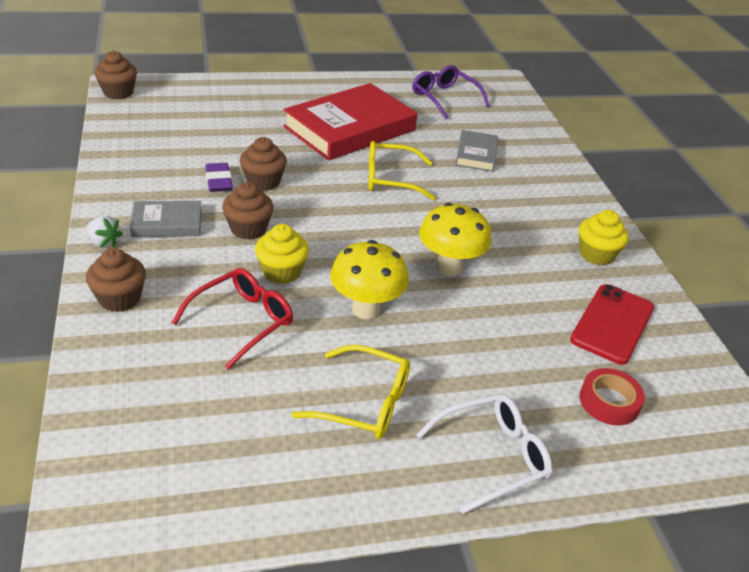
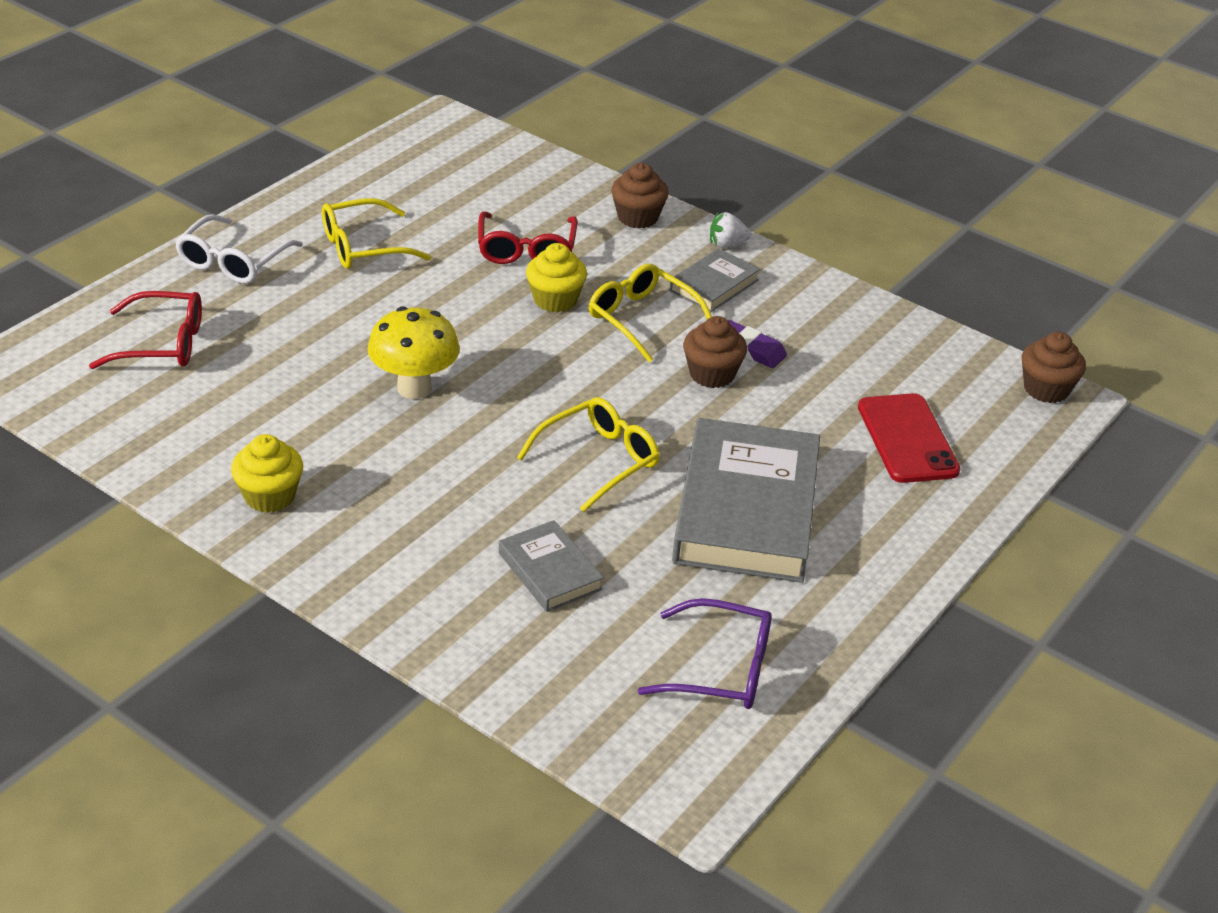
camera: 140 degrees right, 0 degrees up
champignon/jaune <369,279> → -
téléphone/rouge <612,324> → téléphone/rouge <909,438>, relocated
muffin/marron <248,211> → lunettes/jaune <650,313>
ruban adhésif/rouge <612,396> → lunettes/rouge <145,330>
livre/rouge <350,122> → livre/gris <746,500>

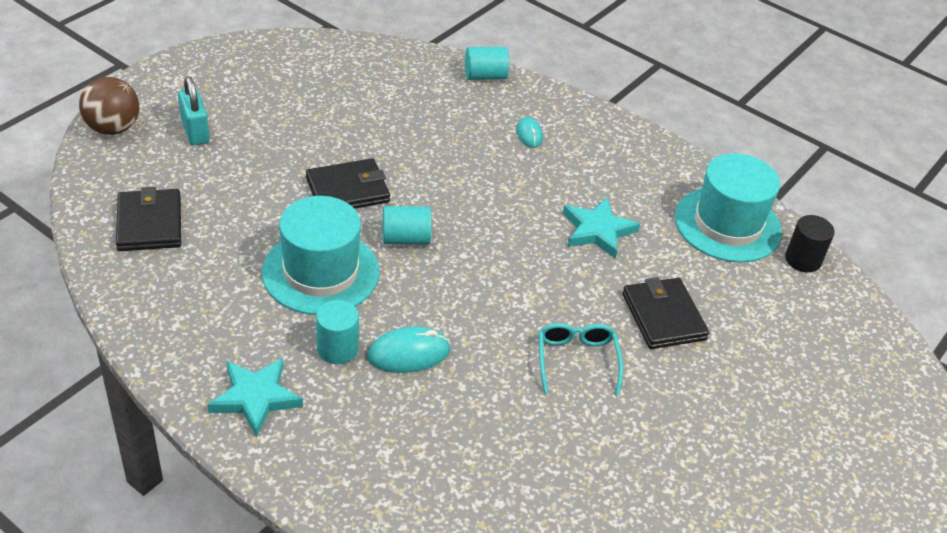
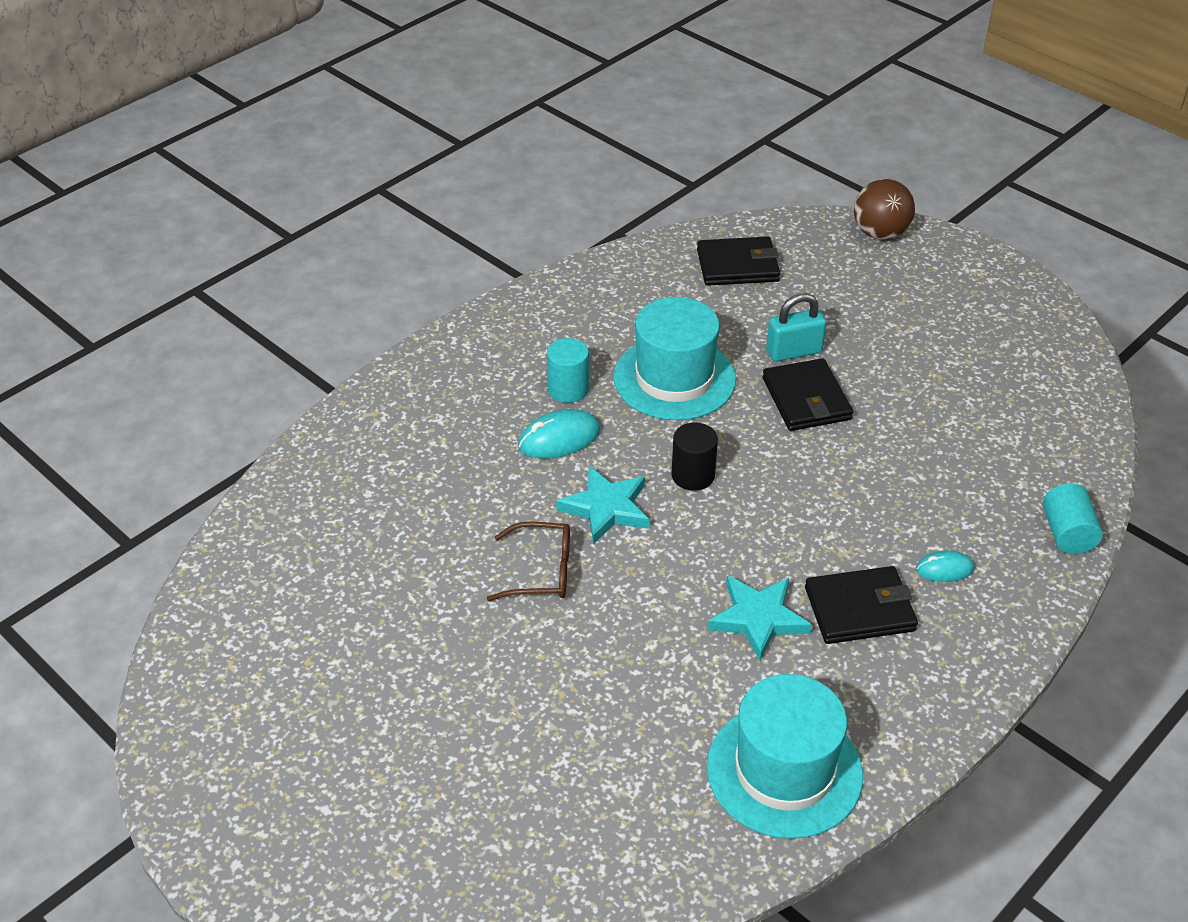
camera: 100 degrees right, 0 degrees up
cylindre/turquoise <407,225> → -
cadenas/turquoise <194,110> → cadenas/turquoise <796,327>, relocated
étoile/turquoise <255,397> → étoile/turquoise <602,505>, relocated
portefeuille/noir <665,313> → portefeuille/noir <861,605>, relocated
cylindre/noir <810,244> → cylindre/noir <694,456>, relocated
lunettes/turquoise <581,359> → lunettes/marron <528,561>
souris/turquoise <409,349> → souris/turquoise <559,434>, 75 degrees clockwise

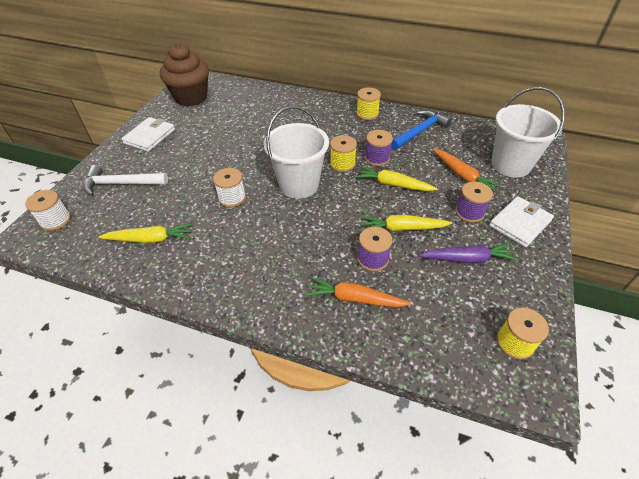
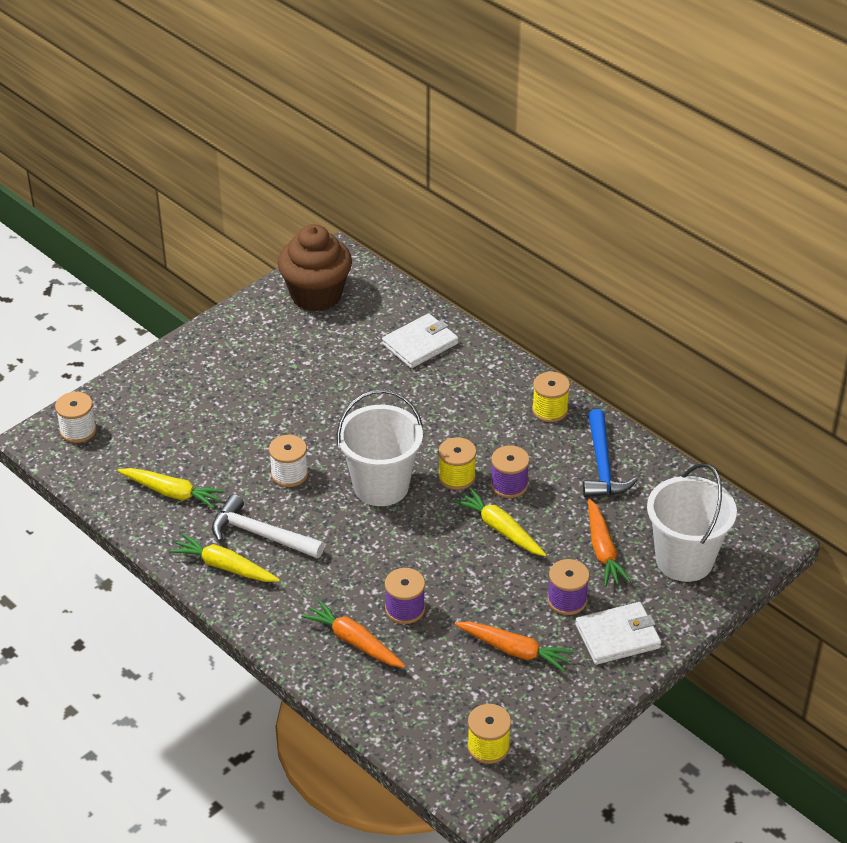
camera: 25 degrees right, 5 degrees down
marteau/blanc <125,180> → marteau/blanc <268,526>, relocated
portefeuille/blanc <148,134> → portefeuille/blanc <420,340>, relocated
carotte/jaune <406,223> → carotte/jaune <225,558>, relocated
carotte/violet <469,253> → carotte/orange <514,646>
marteau/bleu <421,130> → marteau/bleu <610,453>, 105 degrees clockwise

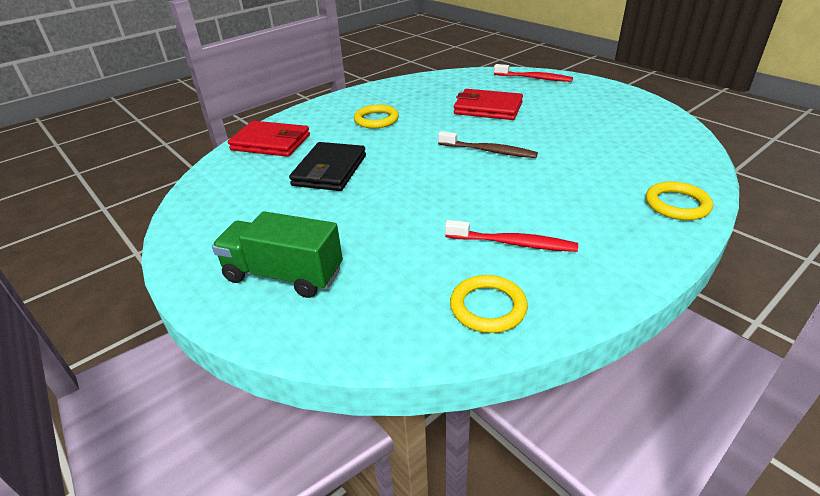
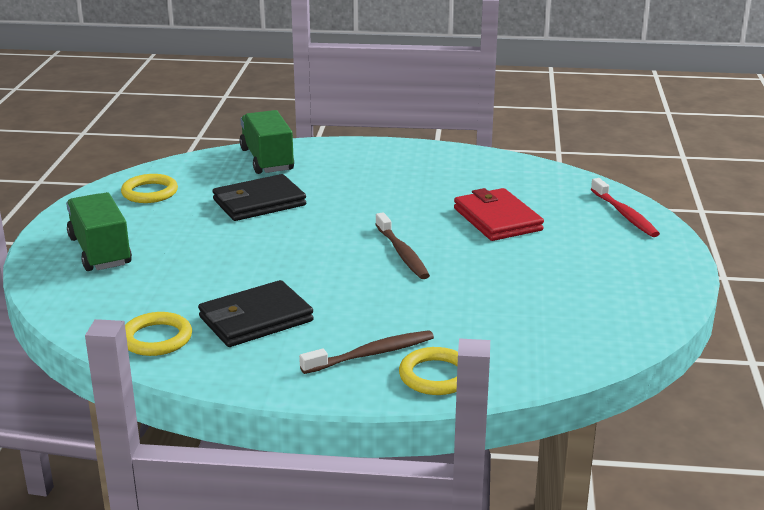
camera: 45 degrees right, 10 degrees down
- → brosse à dents/marron <366,352>
anneau/jaune <376,116> → anneau/jaune <149,188>, relocated
portefeuille/rouge <269,139> → camion/vert <267,142>
brosse à dents/rouge <511,236> → portefeuille/noir <256,313>

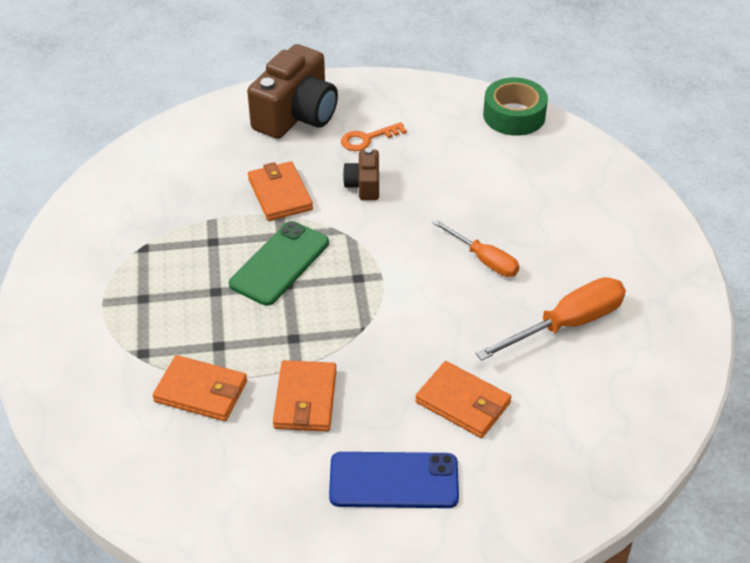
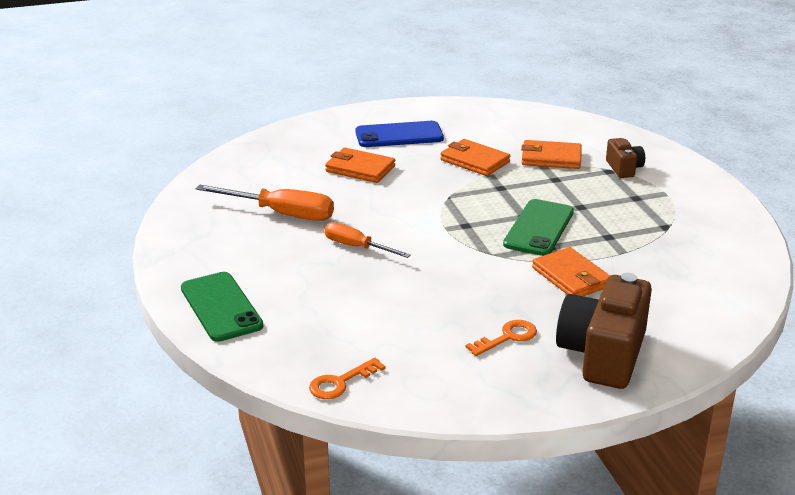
camera: 170 degrees right, 15 degrees down
- → téléphone/vert <222,307>
appareil photo/marron <361,174> → appareil photo/marron <625,158>, relocated
ruban adhésif/vert <515,107> → clé/orange <347,378>
portefeuille/orange <305,396> → portefeuille/orange <475,157>, 45 degrees counterclockwise
tournevis/orange <551,319> → tournevis/orange <265,203>, 120 degrees counterclockwise

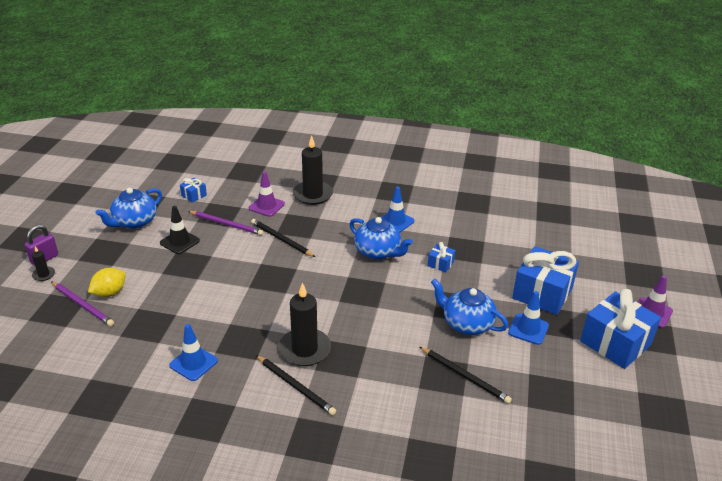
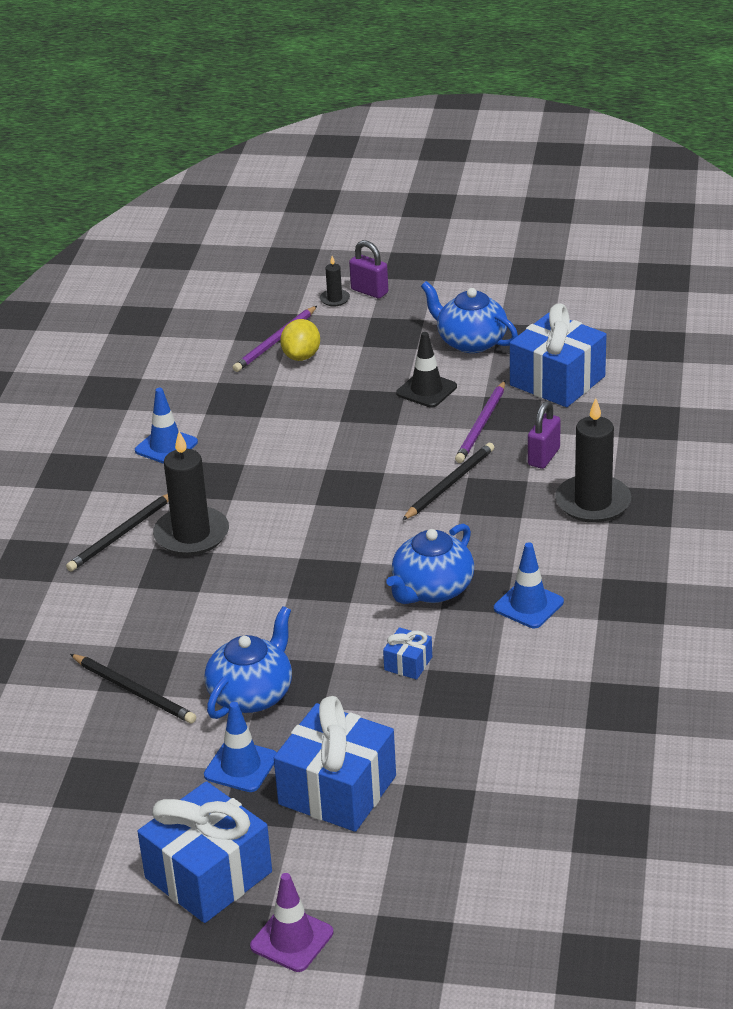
camera: 90 degrees right, 0 degrees up
cône de chantier/violet <267,194> → cadenas/violet <544,435>
citron/jaune <107,282> → citron/jaune <300,340>, 60 degrees clockwise
crayon/noir <466,375> → crayon/noir <133,689>, 90 degrees counterclockwise
cadeau/bleu <193,190> → cadeau/bleu <558,355>, x2.23

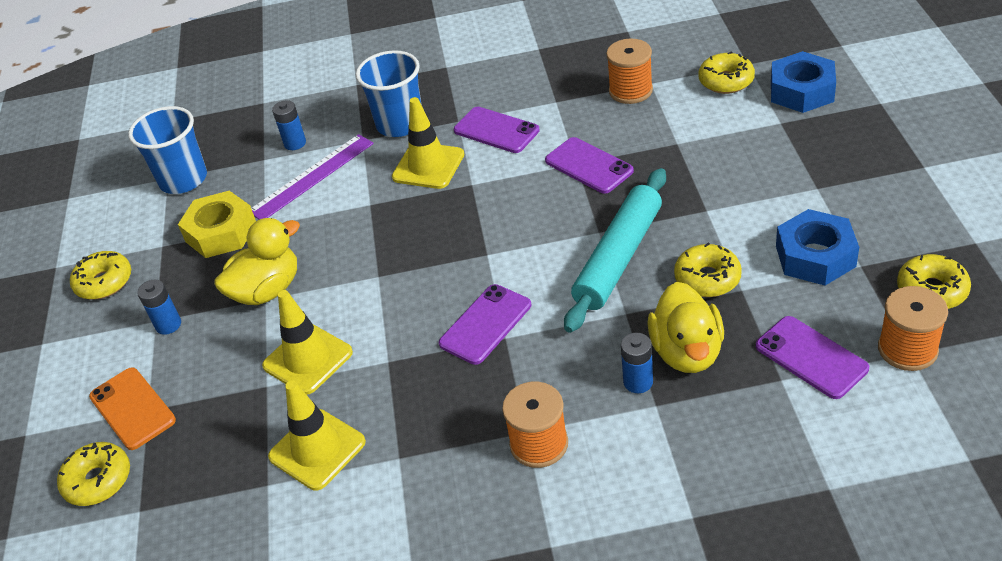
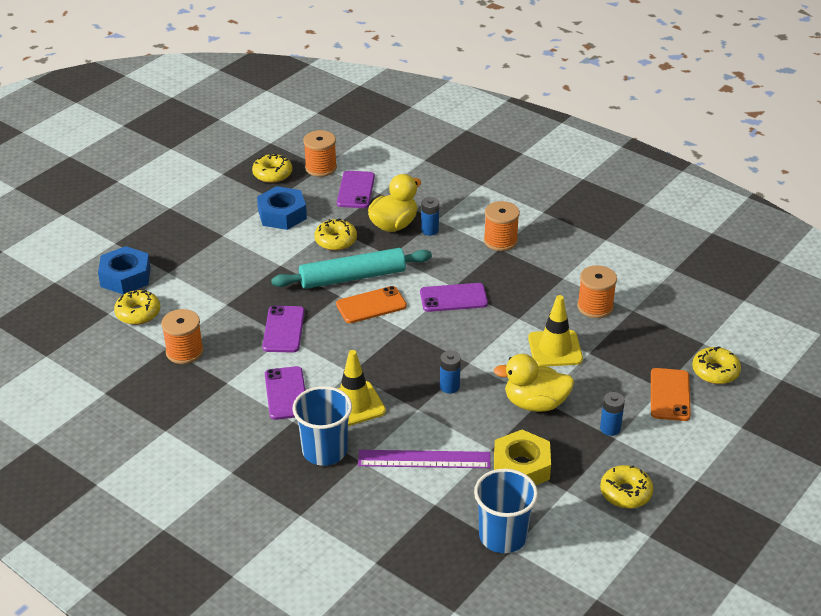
camera: 140 degrees left, 5 degrees down
- → téléphone/orange <371,304>
pile/bleu <289,125> → pile/bleu <450,372>, relocated
cône de chantier/jaune <317,435> → bobine/orange <597,291>

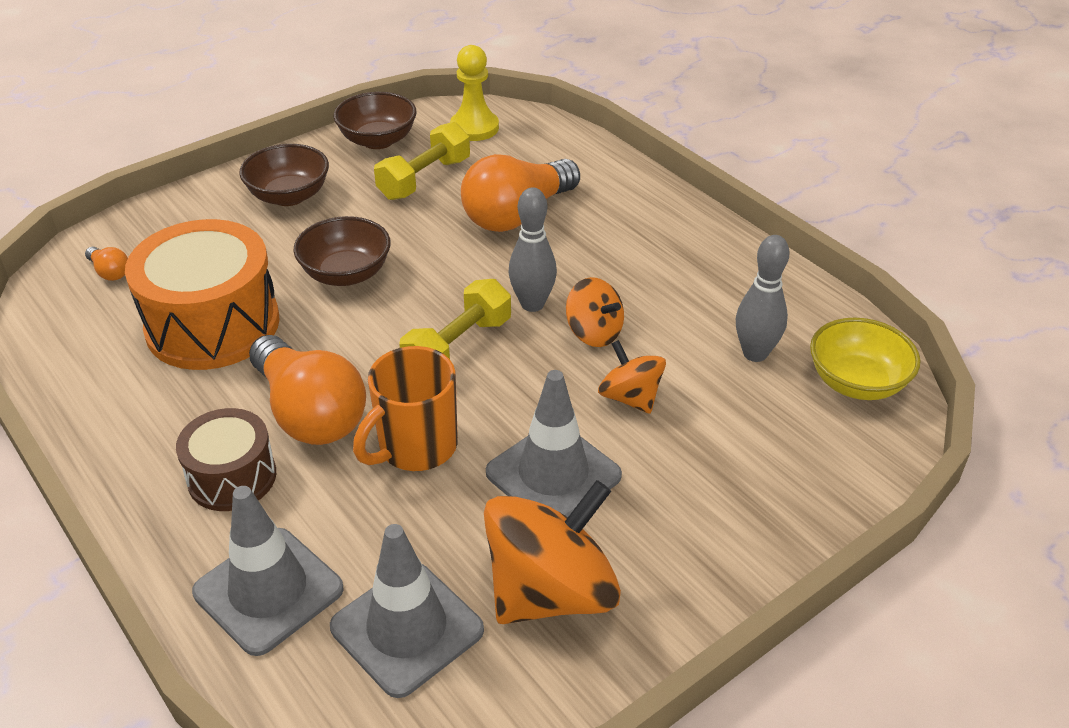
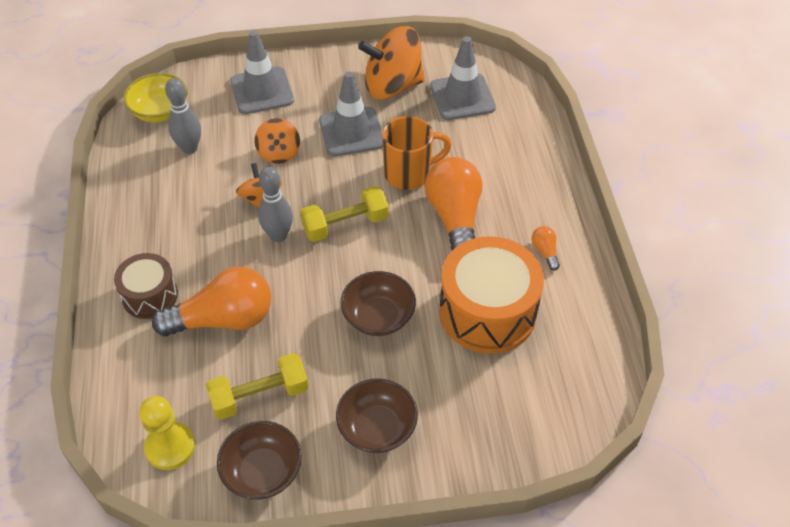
camera: 150 degrees left, 10 degrees up
ampoule/orange <106,264> → ampoule/orange <546,248>, relocated
tambour/marron <226,459> → tambour/marron <146,286>, relocated
cône de chantier/gris <268,571> → cône de chantier/gris <262,72>, relocated

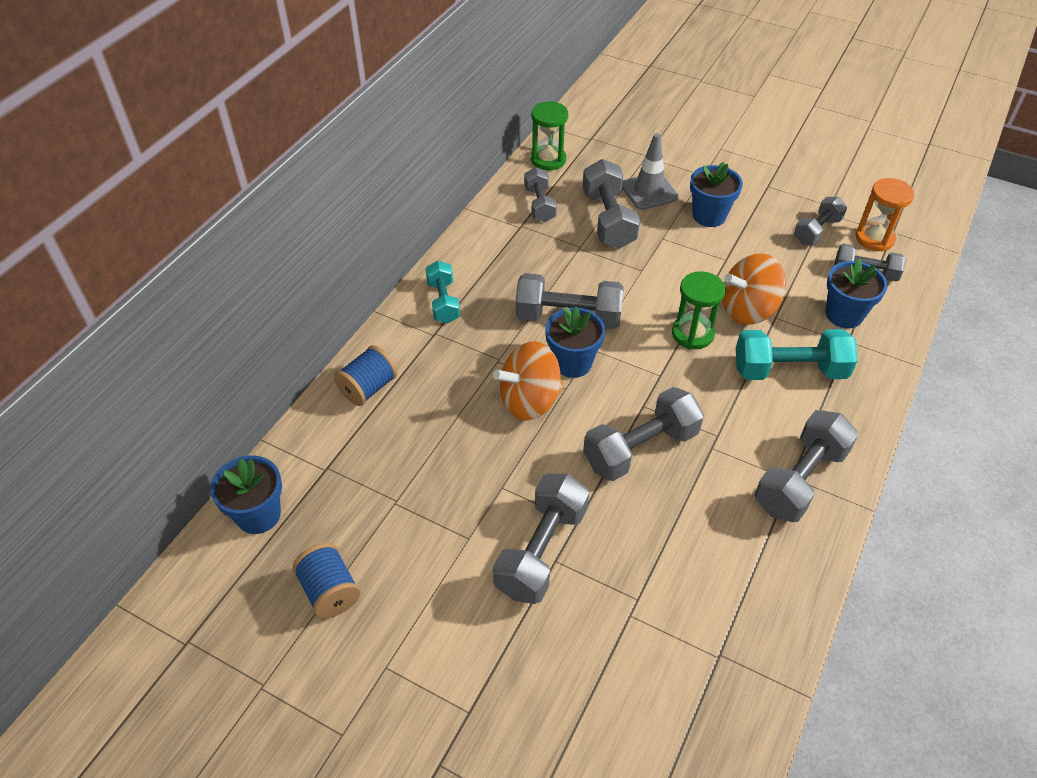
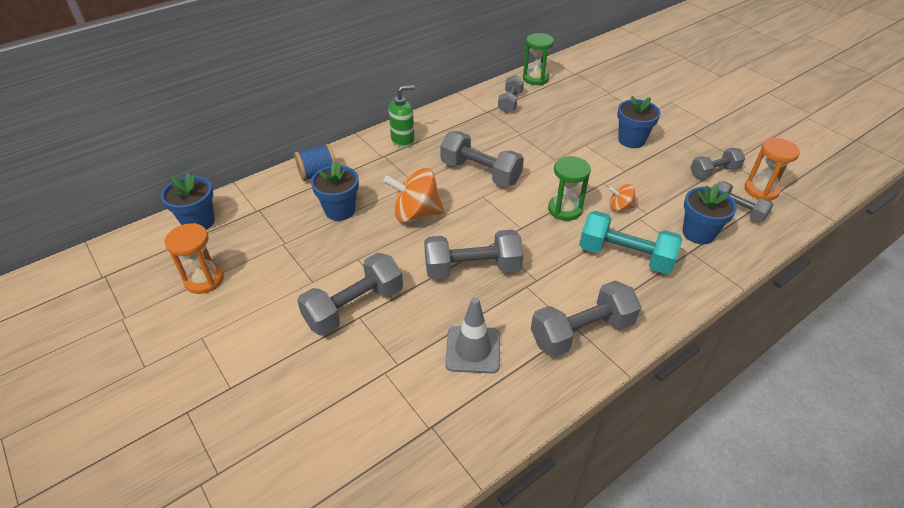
camera: 25 degrees right, 5 degrees down
haltère/gris <611,204> → -
pot de fleurs/bleu <575,342> → pot de fleurs/bleu <335,191>, relocated
cône de chantier/gris <650,171> → cône de chantier/gris <472,335>, relocated
bobine/bleu <326,581> → sablier/orange <194,258>
haltère/turquoise <443,292> → distributeur de savon/vert <402,116>
toupie/orange <754,289> → toupie/orange <622,197>, x0.52

